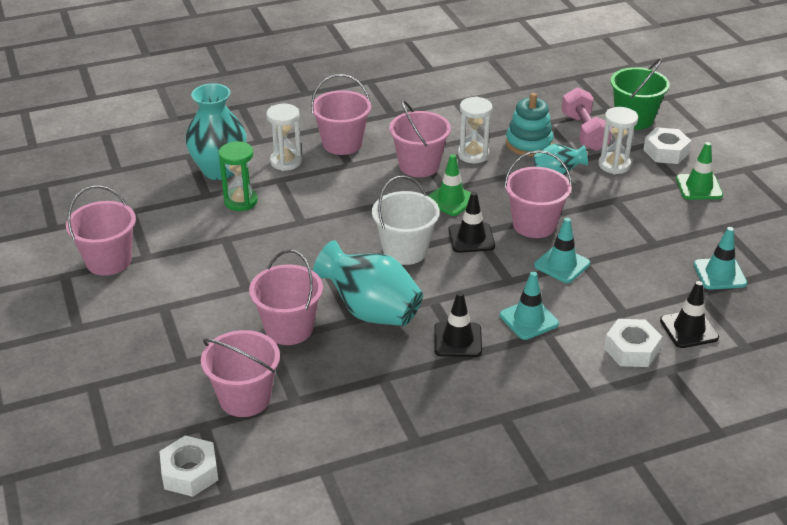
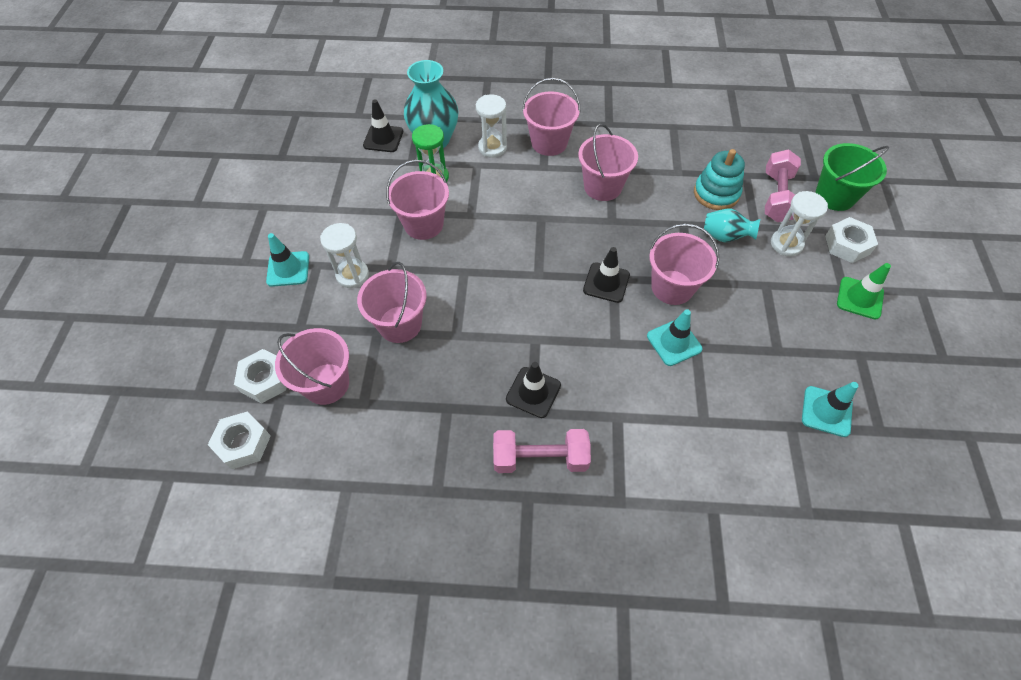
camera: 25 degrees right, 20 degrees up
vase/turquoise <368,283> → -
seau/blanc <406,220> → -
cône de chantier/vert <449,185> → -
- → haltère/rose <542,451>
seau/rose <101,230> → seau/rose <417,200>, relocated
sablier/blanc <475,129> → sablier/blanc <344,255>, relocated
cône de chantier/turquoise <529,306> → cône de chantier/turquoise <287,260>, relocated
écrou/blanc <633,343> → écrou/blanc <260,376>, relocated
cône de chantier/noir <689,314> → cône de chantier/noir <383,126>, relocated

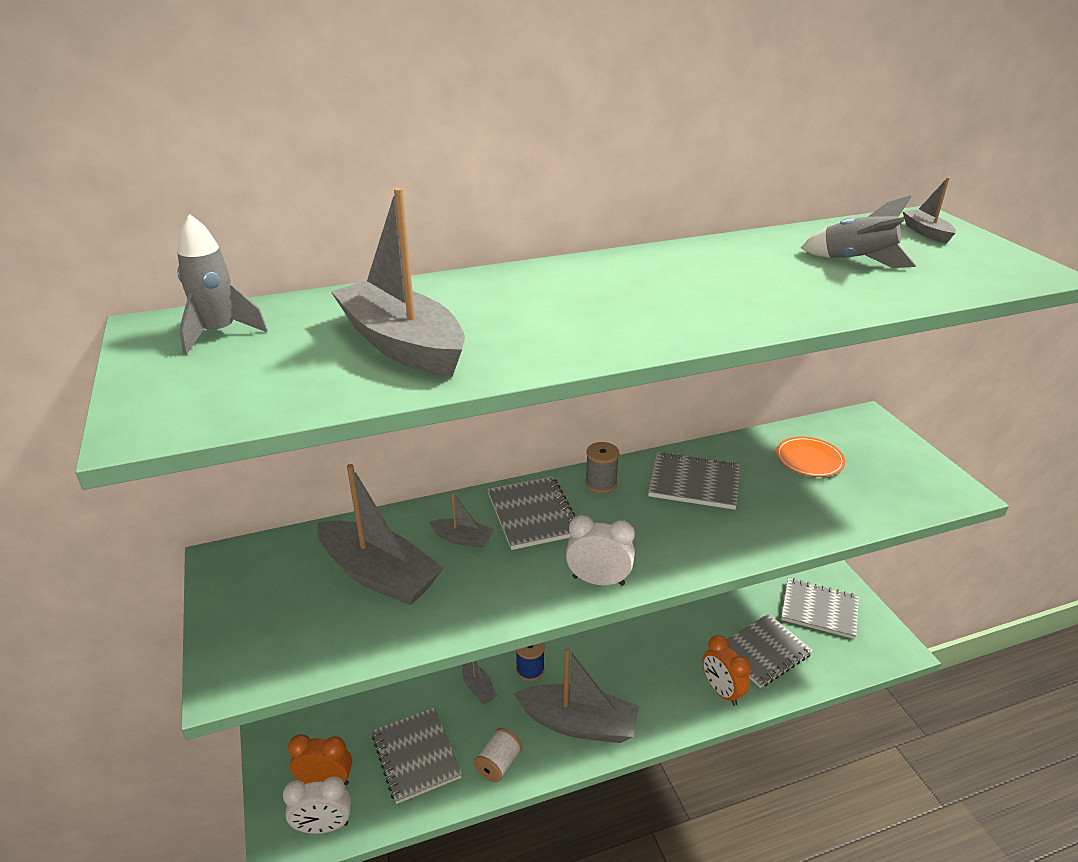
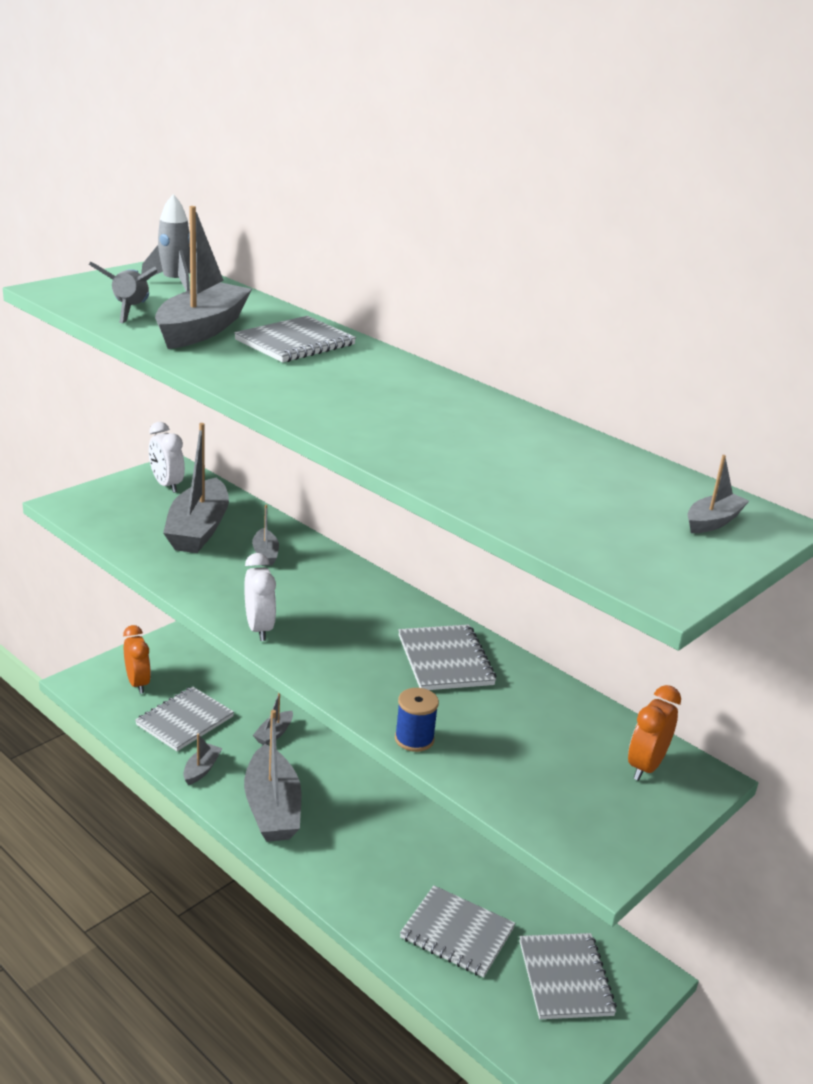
camera: 60 degrees right, 5 degrees down
bobine/gris <602,467> → -
assiette/orange <810,457> → -
réveil/blanc <317,805> → réveil/blanc <167,457>, relocated
carnet/gris <531,513> → carnet/gris <295,339>, relocated
bobine/bleu <530,661> → bobine/bleu <417,720>, relocated
réveil/orange <726,670> → réveil/orange <654,733>, relocated
fusée/gris <858,231> → fusée/gris <123,292>, relocated
bobine/blanc <498,755> → bateau/gris <202,759>

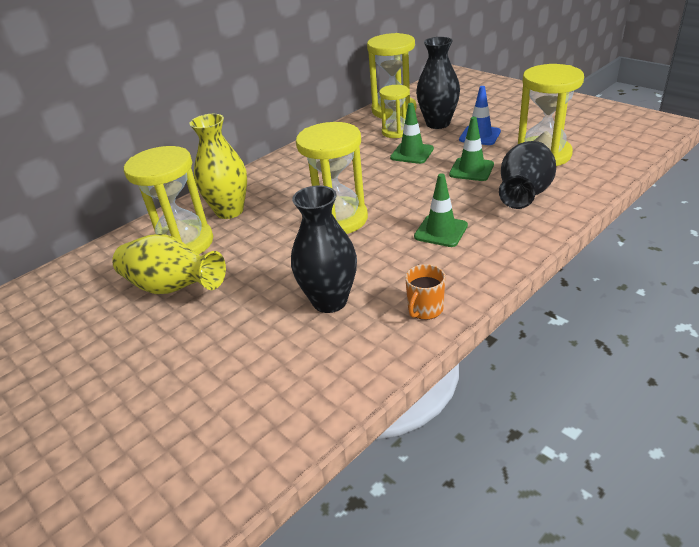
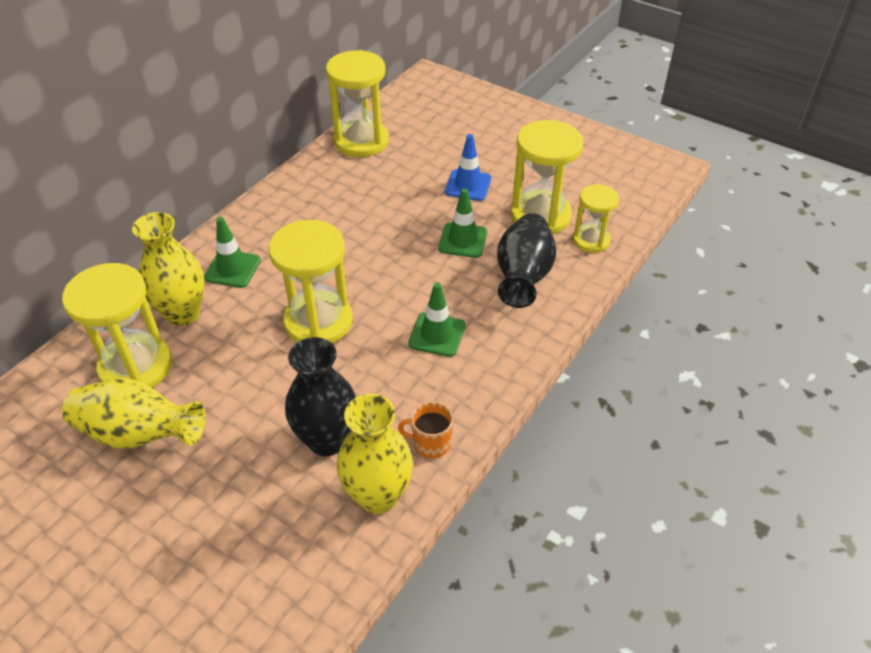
camera: 15 degrees left, 10 degrees up
vase/noir <438,83> → -
- → vase/jaune <375,454>
sablier/jaune <394,111> → sablier/jaune <596,218>, relocated
cône de chantier/vert <412,133> → cône de chantier/vert <232,252>, relocated
tasse/orange <425,292> → tasse/orange <425,430>, 75 degrees clockwise

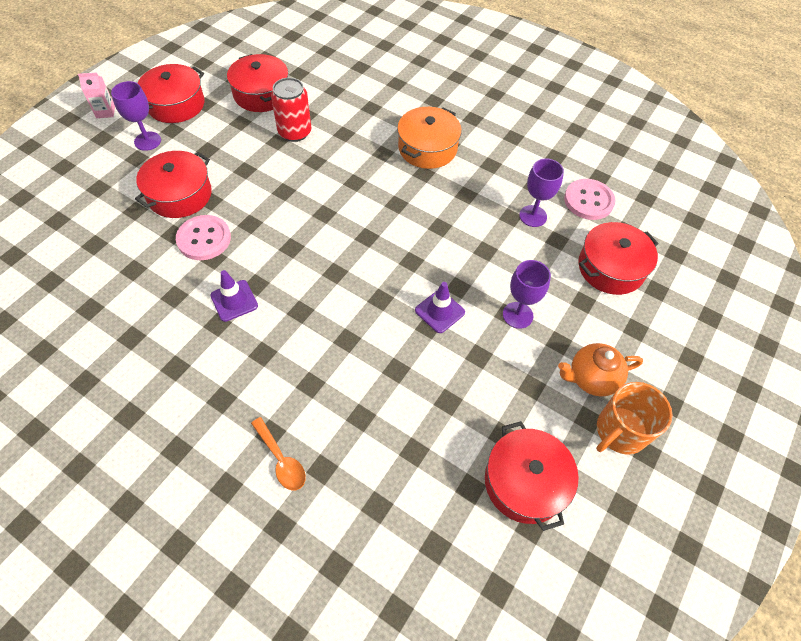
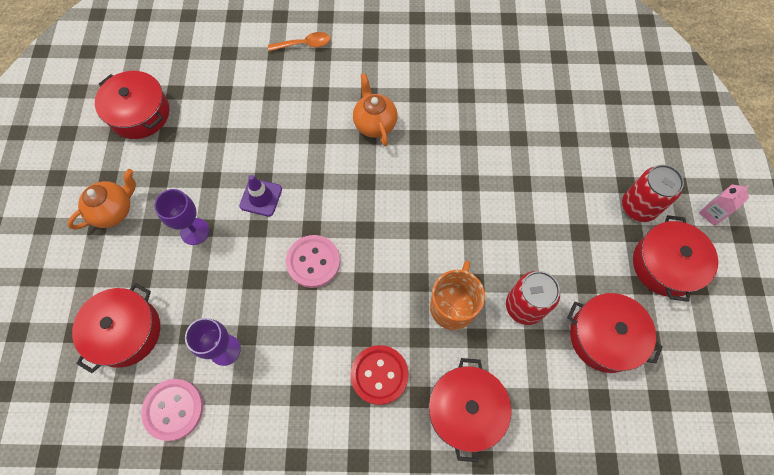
camera: 150 degrees right, 10 degrees up
cône de chantier/violet <234,296> → -
- → théière/orange <375,109>
marmite/rouge <173,184> → marmite/rouge <470,410>, relocated
bouton/rose <203,237> → bouton/rose <313,261>, relocated
tasse/orange <634,418> → tasse/orange <457,295>, relocated
verre à pied/violet <136,116> → canette/rouge <653,193>
marmite/orange <429,138> → bouton/rouge <379,375>
cuillère/orange <278,453> → cuillère/orange <299,41>, 150 degrees clockwise

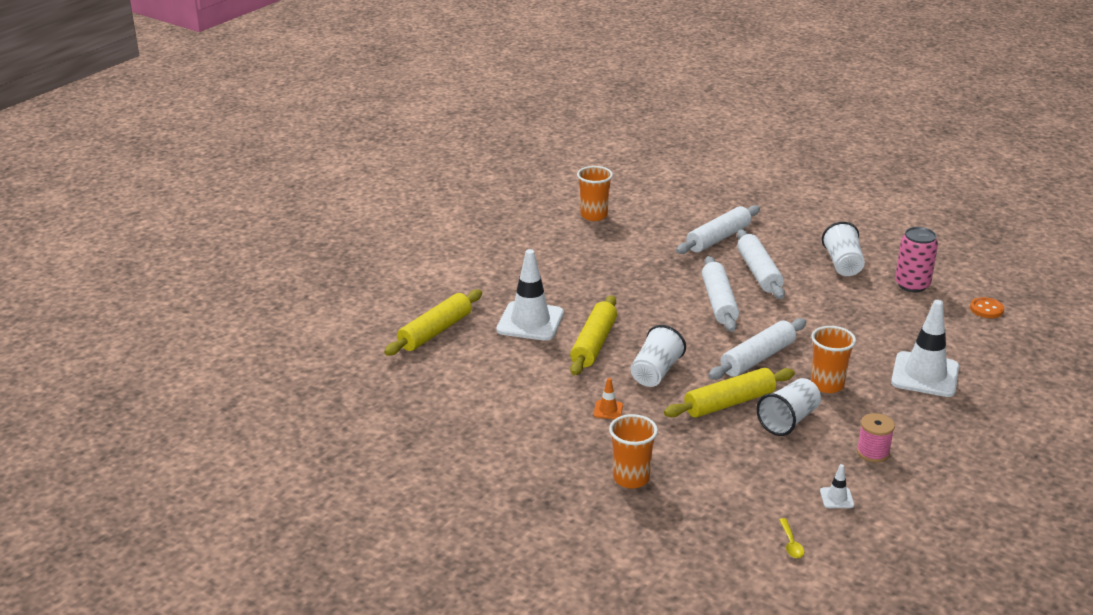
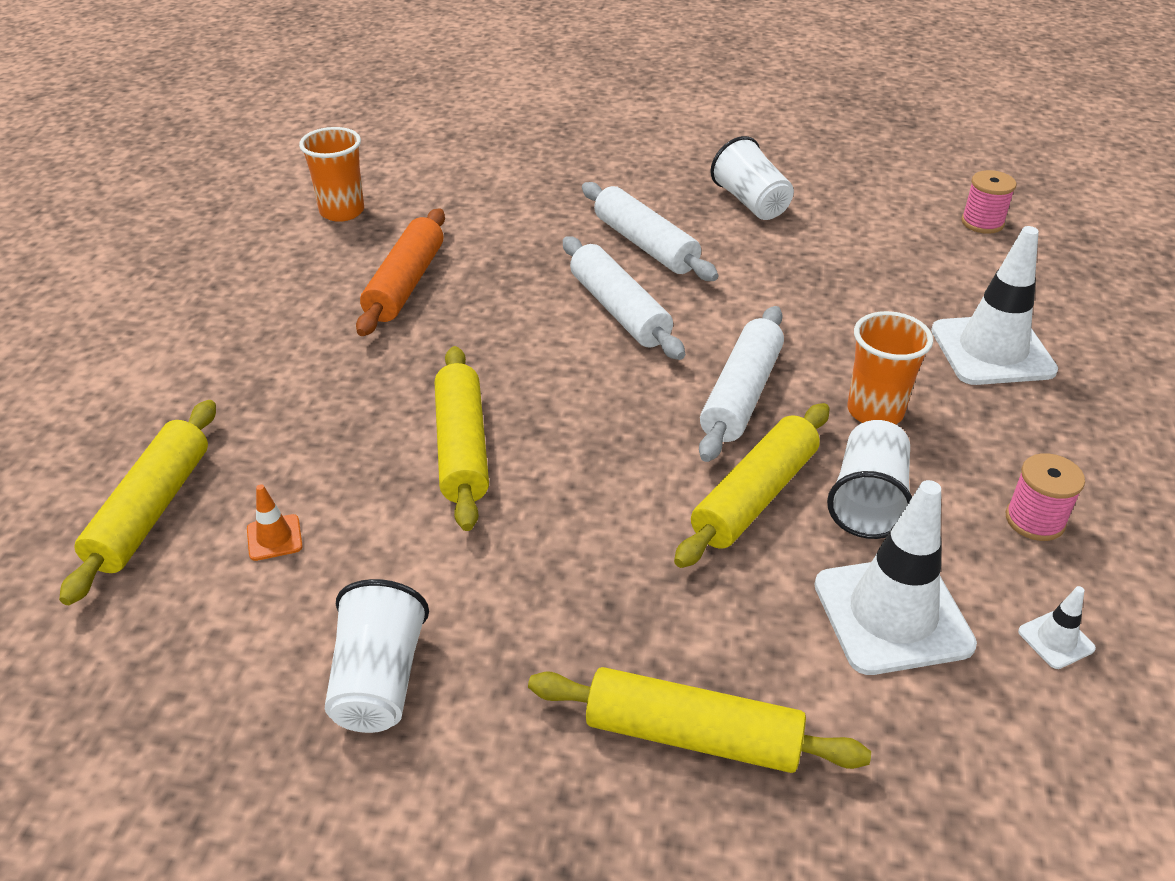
camera: 25 degrees left, 10 degrees up
rouleau à pâtisserie/blanc <718,229> → -
cuillère/jaune <791,538> → -
canette/rose <916,259> → -
- → rouleau à pâtisserie/orange <400,272>
cône de chantier/blanc <530,295> → cône de chantier/blanc <895,577>, relocated
cône de chantier/orange <608,398> → cône de chantier/orange <275,522>, relocated
gobelet/blanc <658,356> → gobelet/blanc <377,656>, relocated
gobelet/orange <633,451> → rouleau à pâtisserie/jaune <699,720>
bouton/orange <987,307> → bobine/rose <989,202>

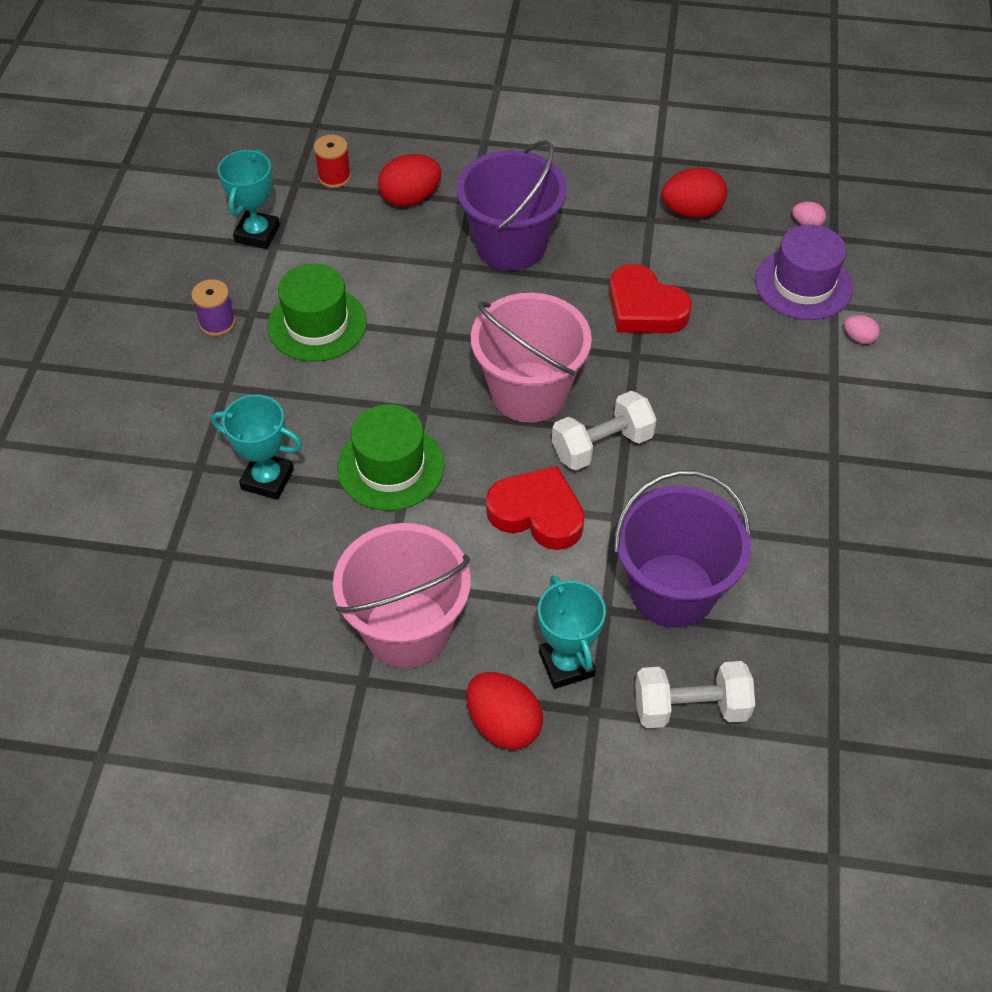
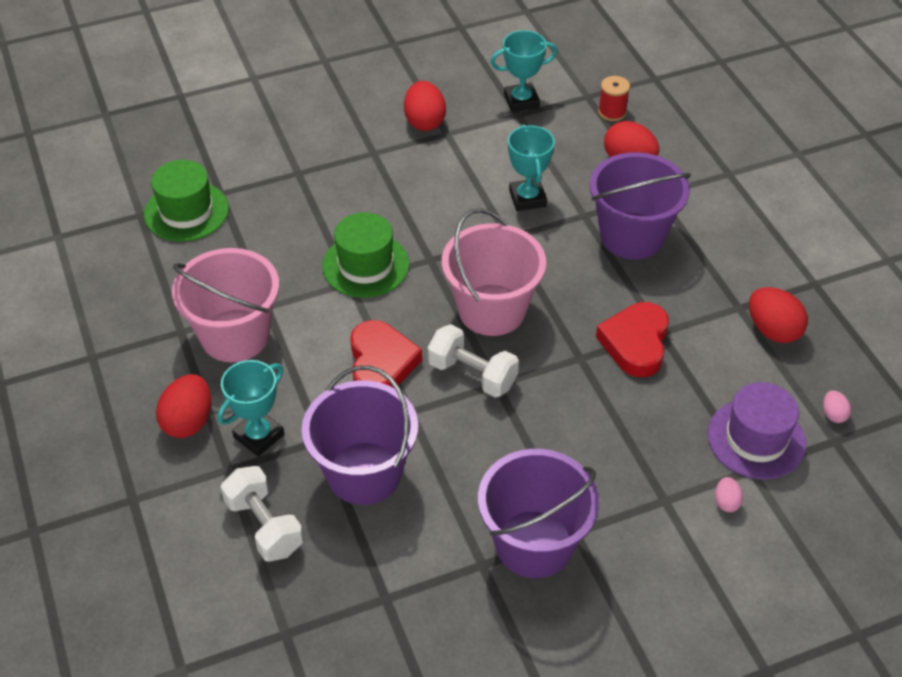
camera: 60 degrees right, 5 degrees down
- → seau/violet <539,513>
trophée/turquoise <256,447> → trophée/turquoise <531,168>, relocated
chapeau/vert <317,313> → chapeau/vert <186,201>, relocated
bobine/violet <213,307> → œuf/rouge <425,106>

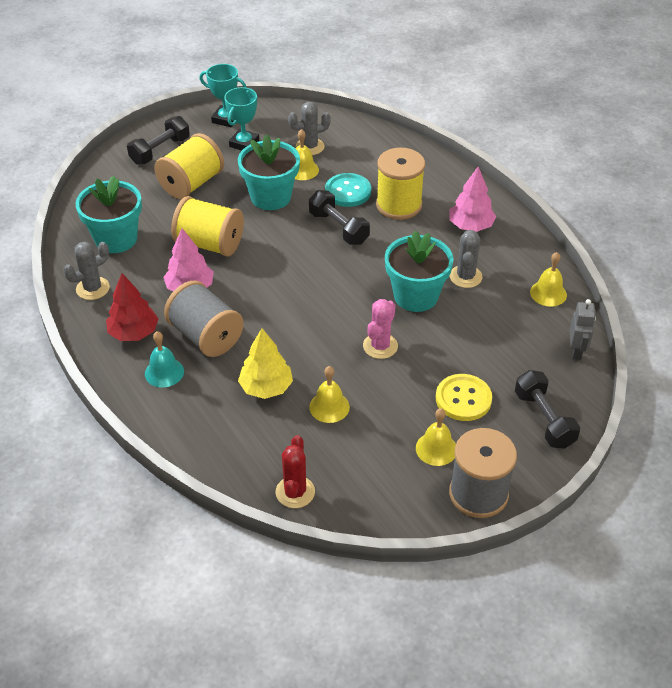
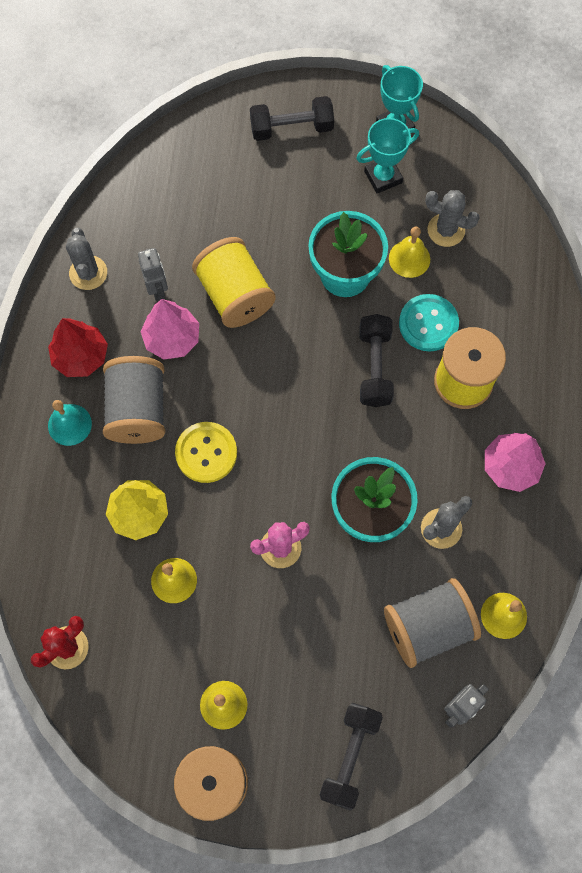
camera: 40 degrees right, 25 degrees up
pot de fleurs/turquoise <109,214> → -
bobine/jaune <189,166> → -
- → robot/gris <153,274>
- → bobine/gris <432,623>
bouton/jaune <464,397> → bouton/jaune <206,452>, relocated
cactus/gris <86,271> → cactus/gris <86,259>, 75 degrees clockwise

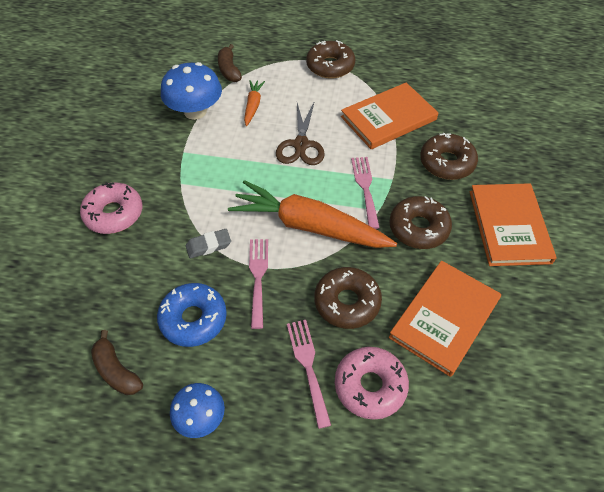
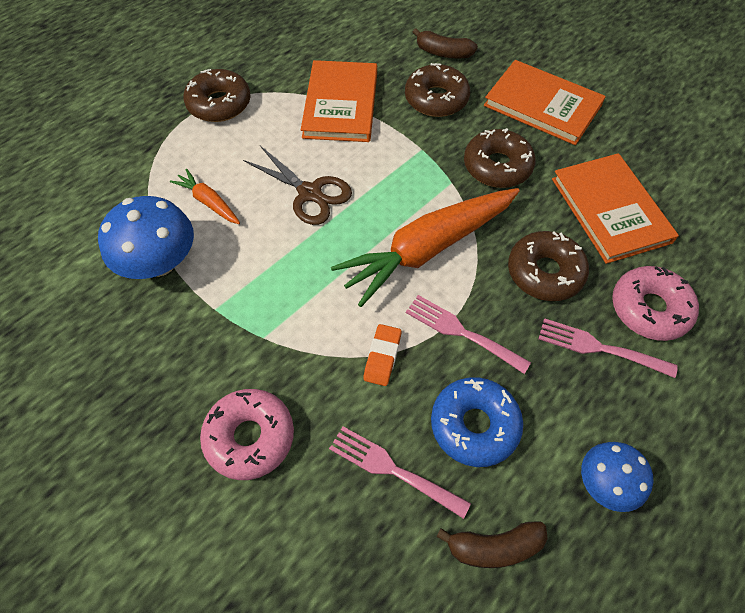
camera: 55 degrees left, 5 degrees up
banane/marron <230,63> → banane/marron <445,43>, relocated
fourchette/rose <365,193> → fourchette/rose <400,472>, relocated
gomme/gris <208,243> → gomme/orange <382,355>

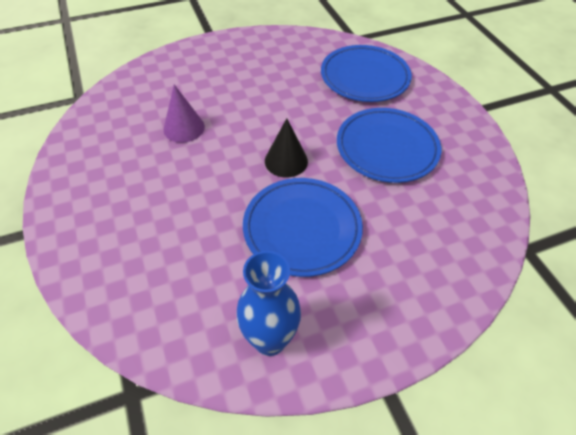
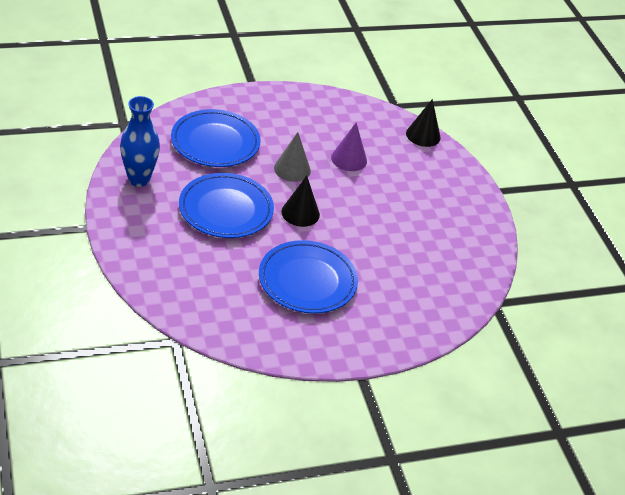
camera: 90 degrees right, 10 degrees down
- → cône/gris <292,157>
- → cône/noir <423,123>
assiette/bleu <366,73> → assiette/bleu <216,138>, relocated

